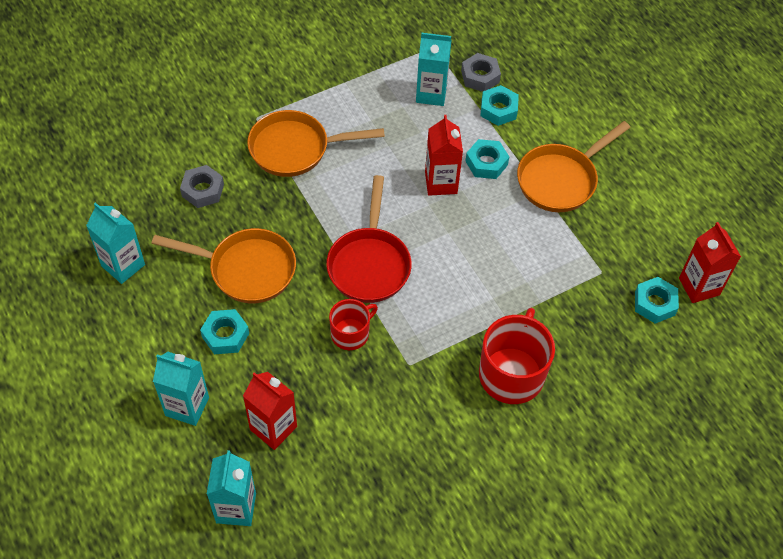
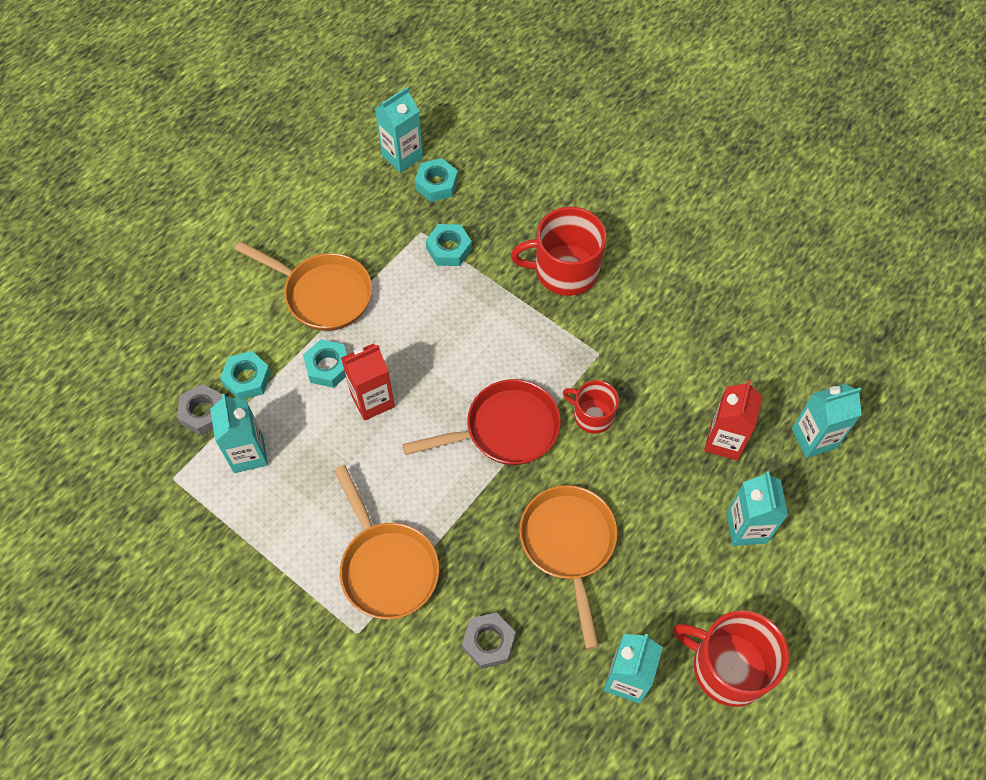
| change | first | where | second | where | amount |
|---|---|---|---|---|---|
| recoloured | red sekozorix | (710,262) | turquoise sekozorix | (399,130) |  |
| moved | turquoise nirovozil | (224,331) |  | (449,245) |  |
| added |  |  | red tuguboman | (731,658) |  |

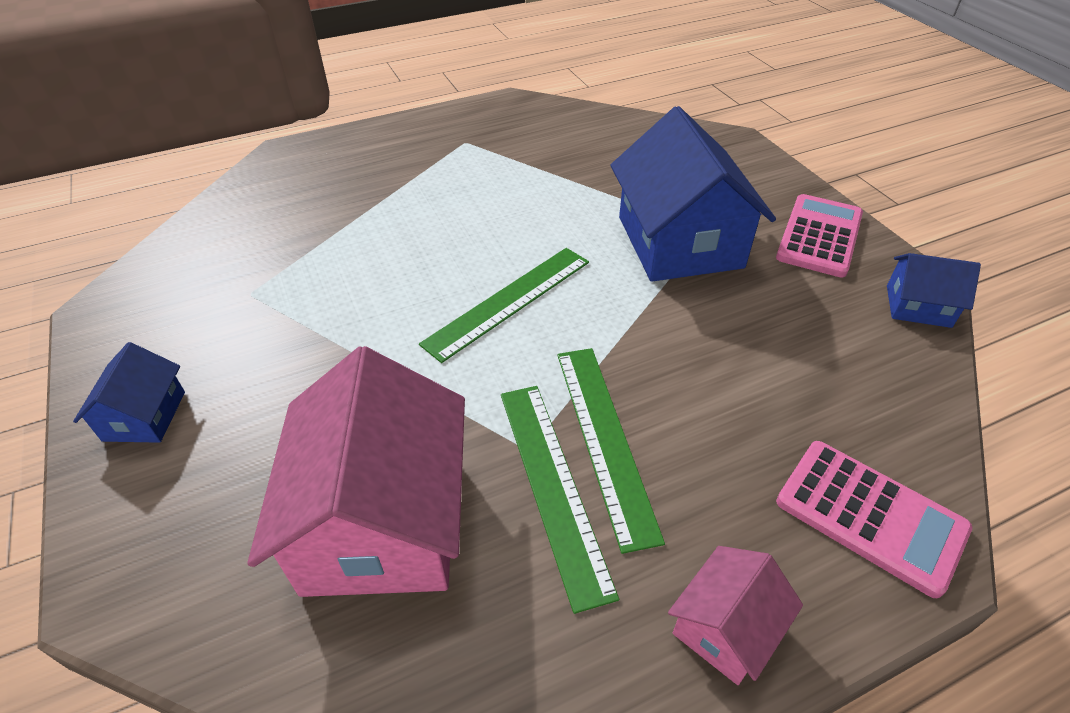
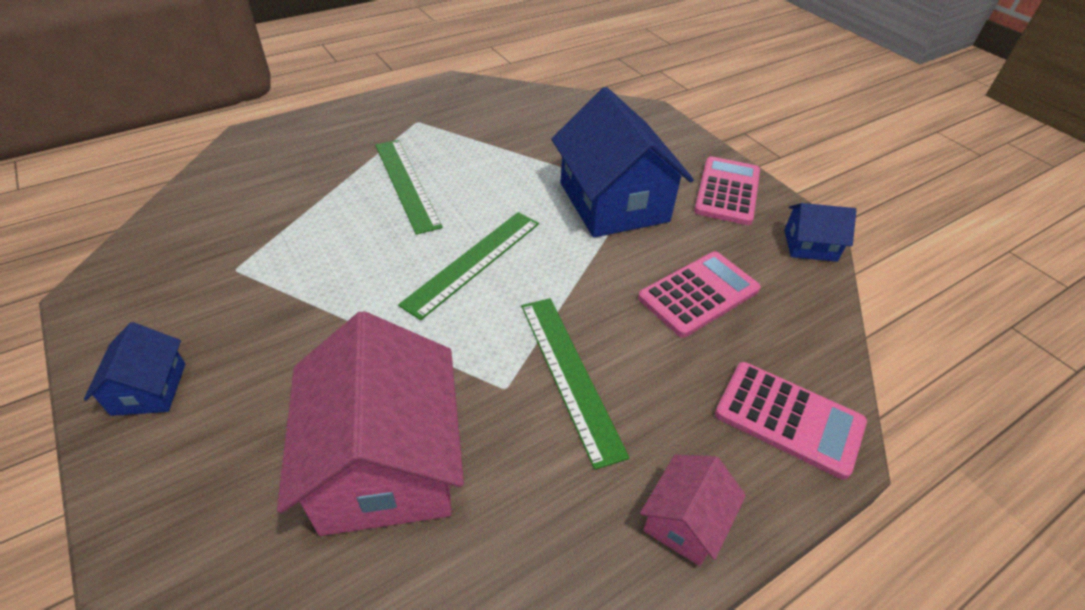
| change | first | where | second | where | amount |
|---|---|---|---|---|---|
| moved | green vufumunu | (560,500) |  | (409,187) |  |
| added |  |  | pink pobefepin | (699,294) |  |

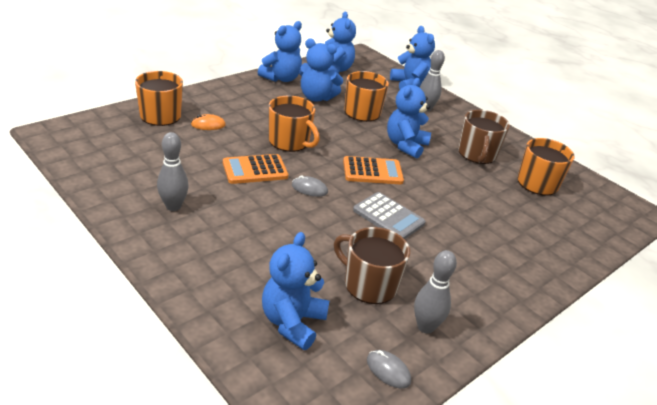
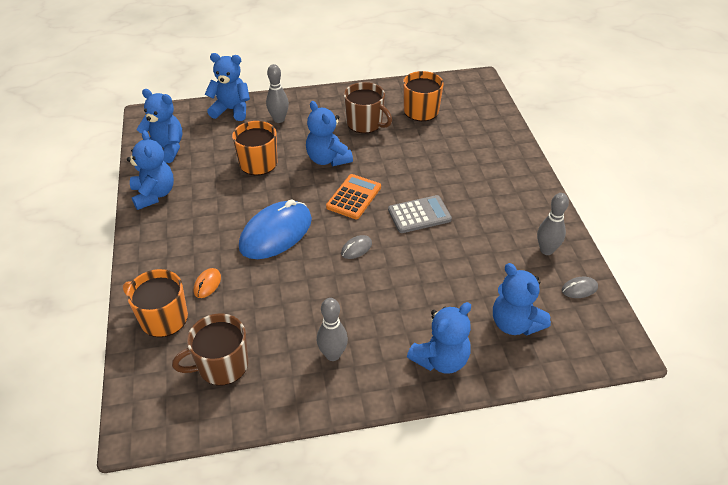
| change | first | where | second | where | amount |
|---|---|---|---|---|---|
| moved | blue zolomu | (321,70) |  | (439,338) |  |
| replaced | orange tuguboman | (294,124) | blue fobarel | (275,229) |  |
| removed | orange pobefepin | (255,169) |  |  |  |
| moved | brown tuguboman | (372,265) |  | (210,349) |  |

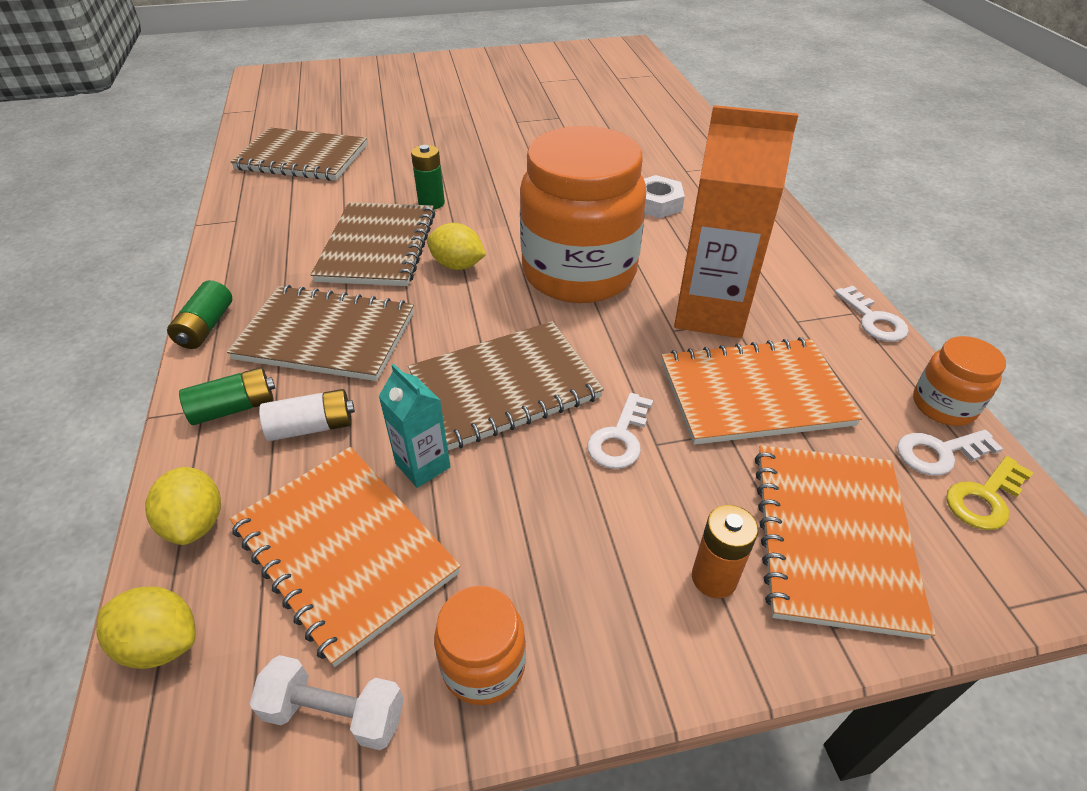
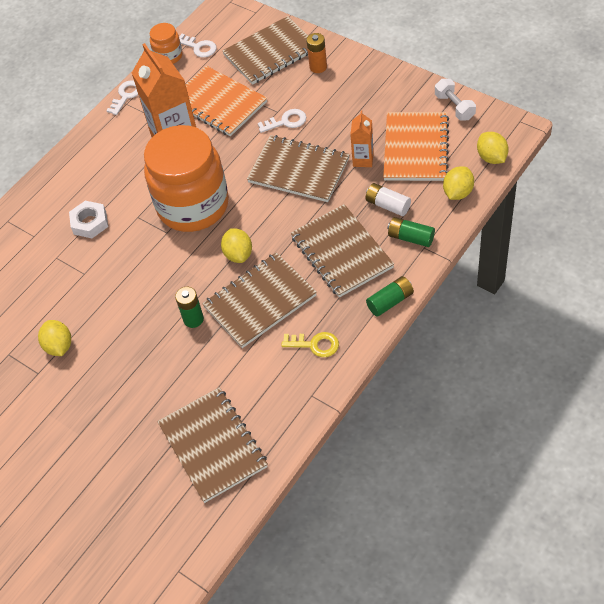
| change | first | where | second | where | amount |
|---|---|---|---|---|---|
| recoloured | turquoise sekozorix | (414,426) | orange sekozorix | (362,139) |  |
| recoloured | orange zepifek | (845,542) | brown zepifek | (265,50) |  |
| moved | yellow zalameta | (989,493) |  | (310,344) |  |
| removed | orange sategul | (480,645) |  |  |  |
| added |  |  | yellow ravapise | (54,338) |  |

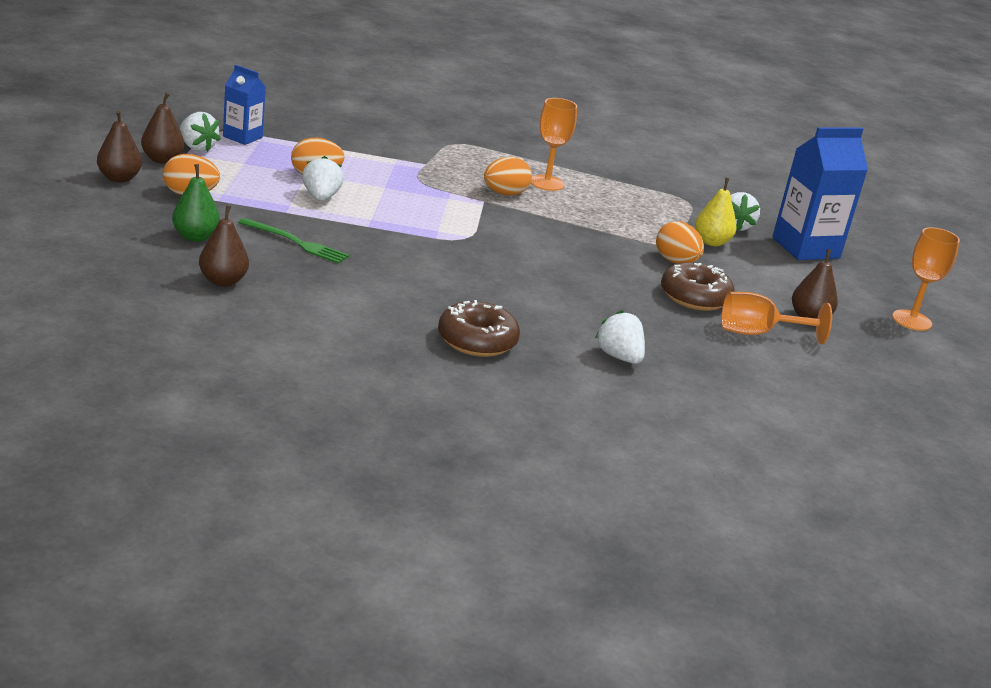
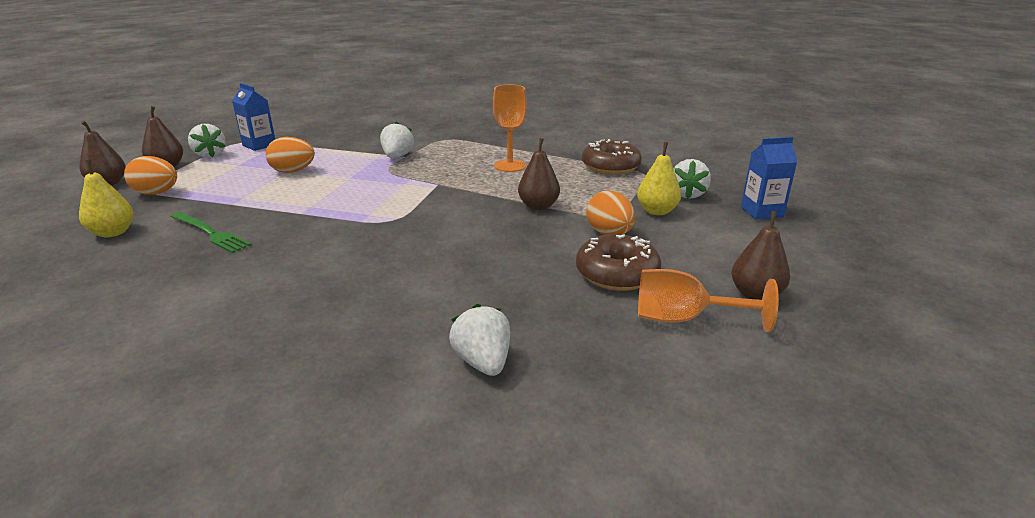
| change | first | where | second | where | amount |
|---|---|---|---|---|---|
| resized | blue sekozorix | (820,193) |  | (769,178) | x0.57 |
| moved | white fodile | (323,178) |  | (397,140) |  |
| removed | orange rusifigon | (508,176) |  |  |  |
| recoloured | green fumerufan | (196,203) | yellow fumerufan | (106,198) |  |
| moved | brown fumerufan | (224,246) |  | (539,174) |  |
| removed | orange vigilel | (926,279) |  |  |  |
| moved | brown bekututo | (479,328) |  | (612,157) |  |

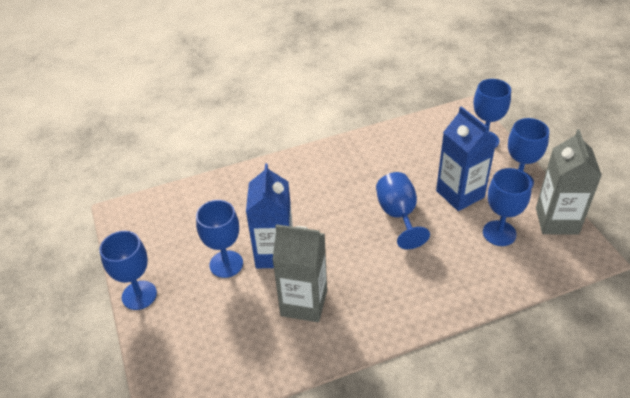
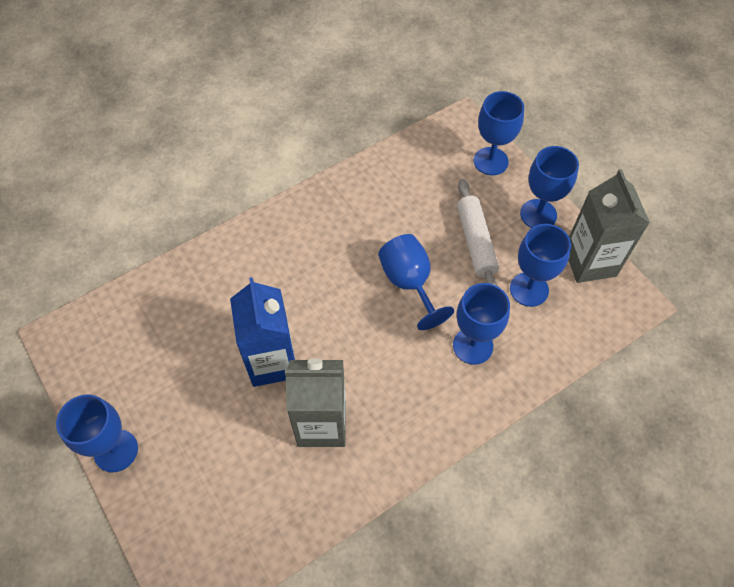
| change | first | where | second | where | amount |
|---|---|---|---|---|---|
| replaced | blue sekozorix | (466,158) | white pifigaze | (478,232) |  |
| moved | blue vigilel | (219,239) |  | (481,324) |  |

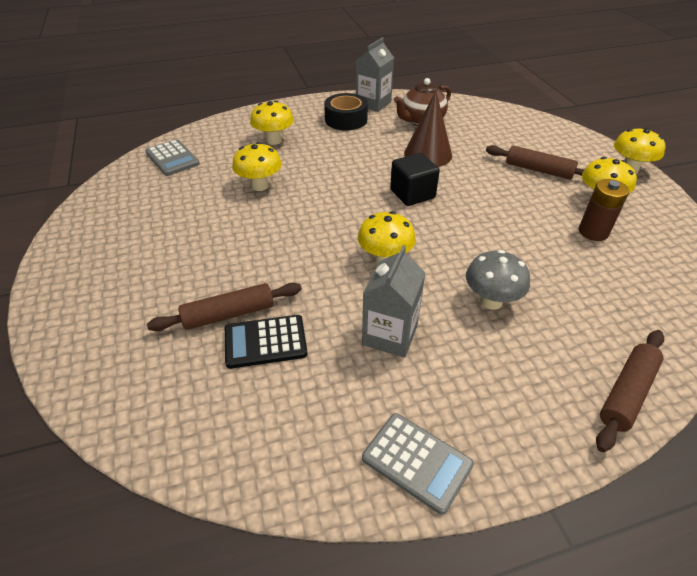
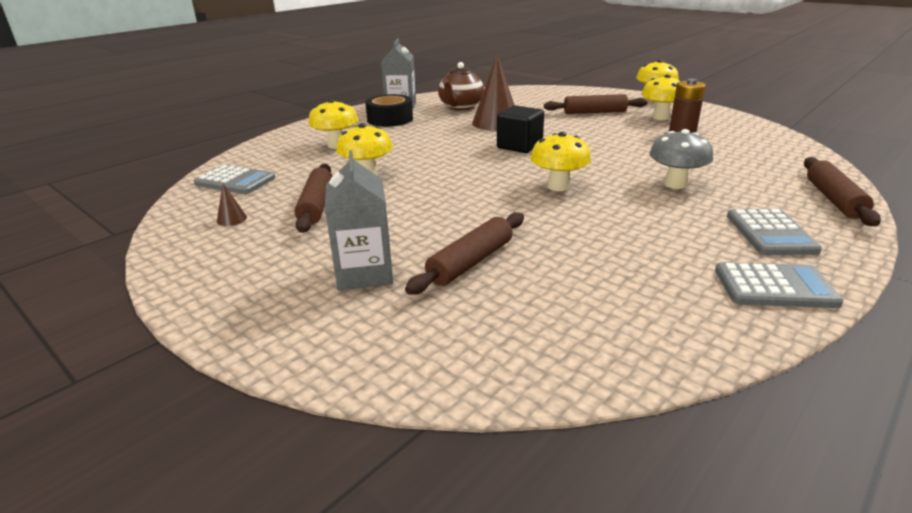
| change | first | where | second | where | amount |
|---|---|---|---|---|---|
| moved | grey sekozorix | (393,301) |  | (359,220) |  |
| removed | black pobefepin | (266,342) |  |  |  |
| added |  |  | brown pifigaze | (313,198) |  |
| added |  |  | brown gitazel | (232,204) |  |
| added |  |  | grey pobefepin | (774,232) |  |

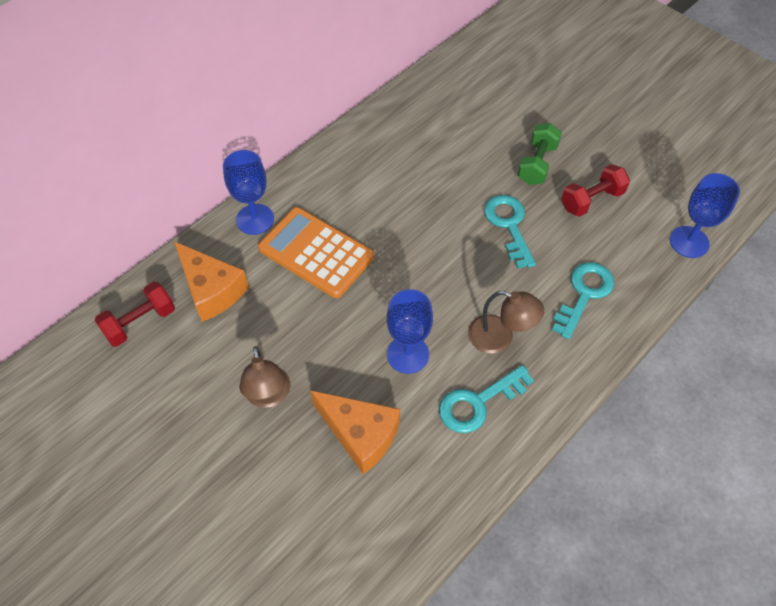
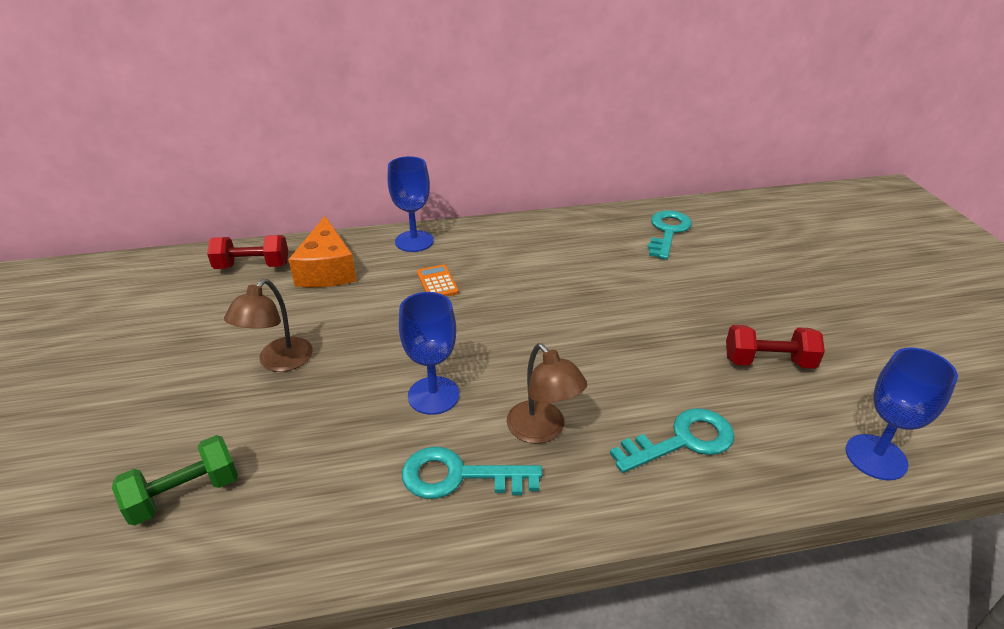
| change | first | where | second | where | amount |
|---|---|---|---|---|---|
| moved | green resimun | (540,154) |  | (175,480) |  |
| moved | turquoise zalameta | (510,232) |  | (669,235) |  |
| resized | orange pobefepin | (316,252) |  | (438,280) | x0.45 |
| removed | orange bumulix | (355,432) |  |  |  |

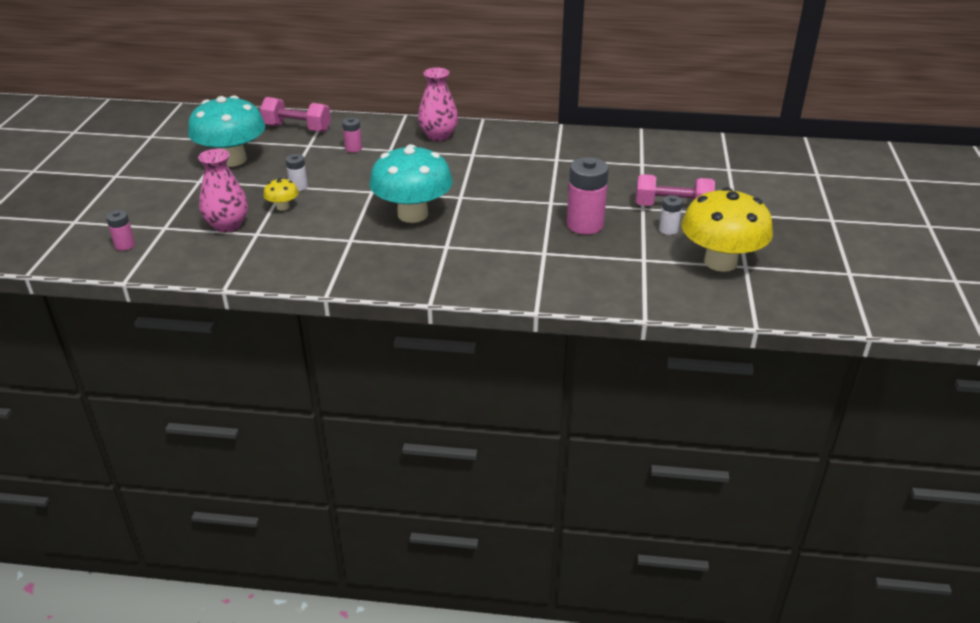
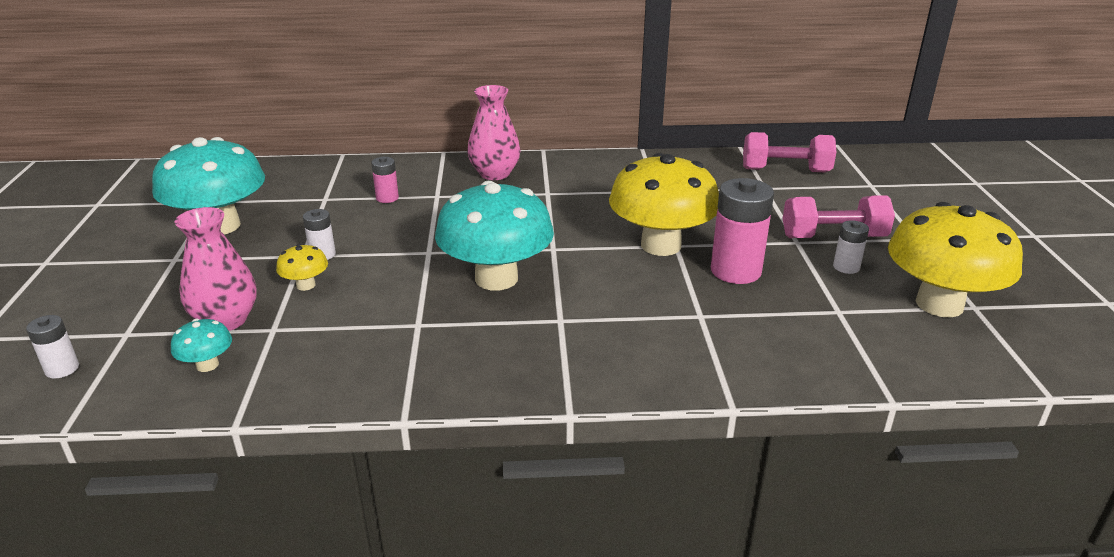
| change | first | where | second | where | amount |
|---|---|---|---|---|---|
| moved | pink resimun | (295,114) |  | (789,152) |  |
| recoloured | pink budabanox | (120,230) | white budabanox | (52,346) |  |
| added |  |  | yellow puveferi | (664,204) |  |
| added |  |  | turquoise puveferi | (201,345) |  |

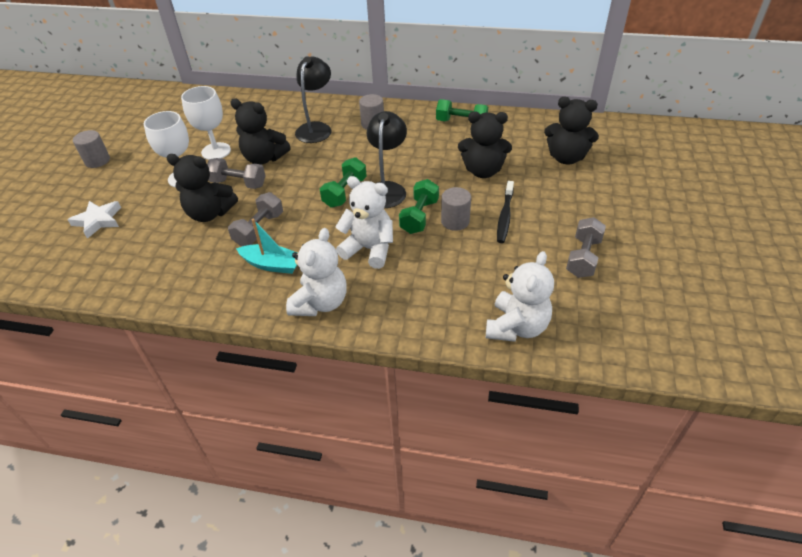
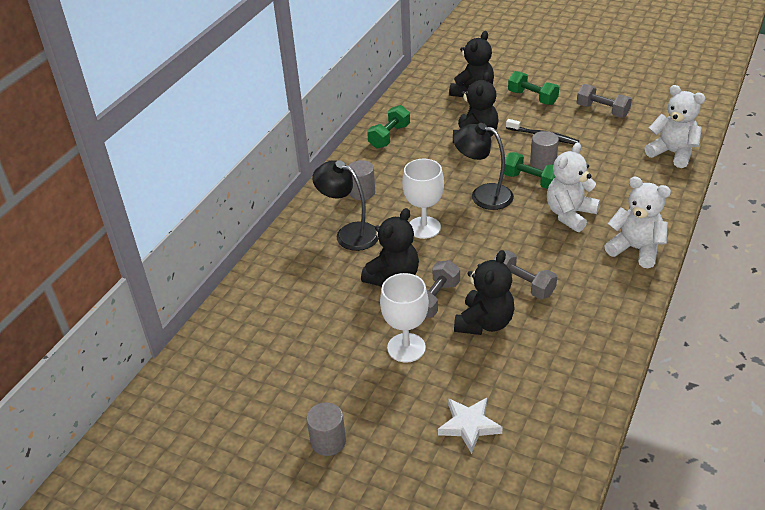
| change | first | where | second | where | amount |
|---|---|---|---|---|---|
| moved | white vigilel | (206,123) |  | (423,199) |  |
| moved | green resimun | (343,182) |  | (533,88) |  |
| removed | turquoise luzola | (267,246) |  |  |  |

